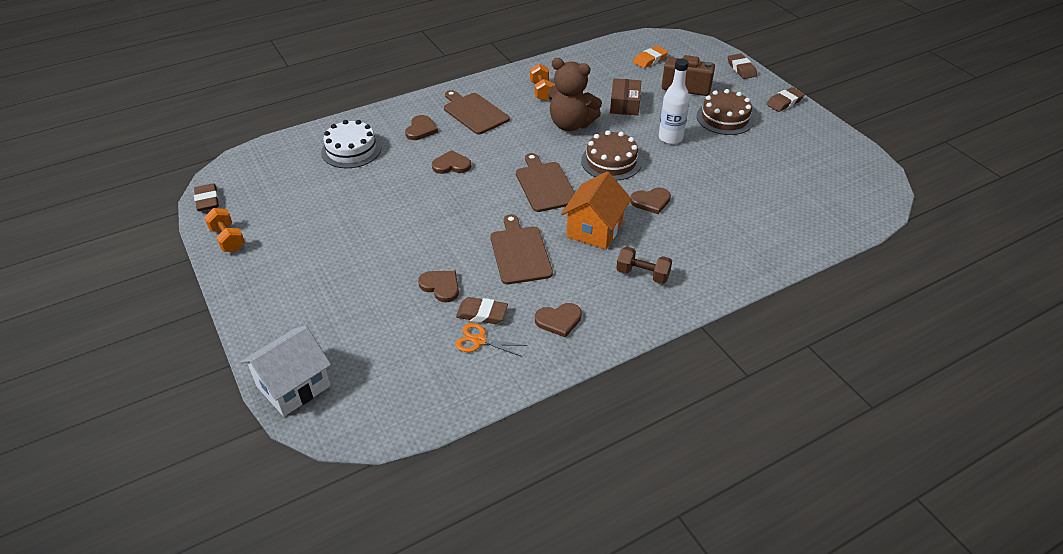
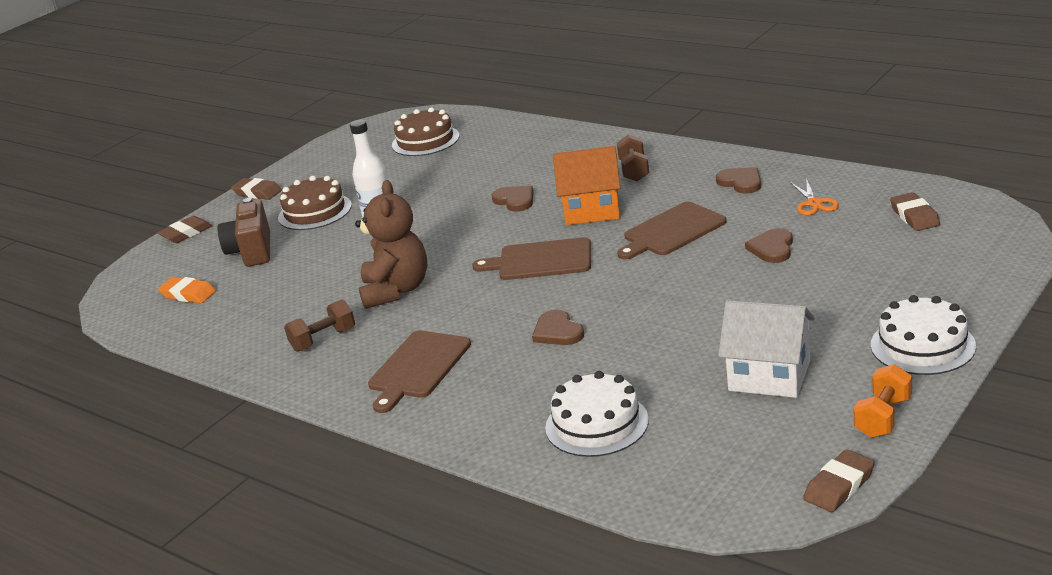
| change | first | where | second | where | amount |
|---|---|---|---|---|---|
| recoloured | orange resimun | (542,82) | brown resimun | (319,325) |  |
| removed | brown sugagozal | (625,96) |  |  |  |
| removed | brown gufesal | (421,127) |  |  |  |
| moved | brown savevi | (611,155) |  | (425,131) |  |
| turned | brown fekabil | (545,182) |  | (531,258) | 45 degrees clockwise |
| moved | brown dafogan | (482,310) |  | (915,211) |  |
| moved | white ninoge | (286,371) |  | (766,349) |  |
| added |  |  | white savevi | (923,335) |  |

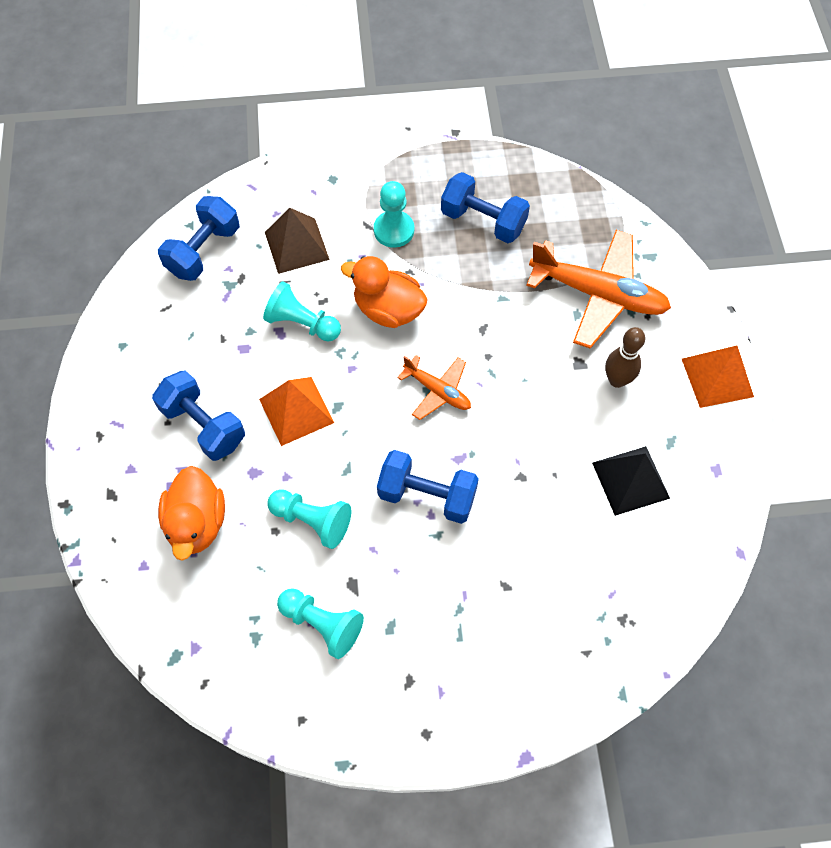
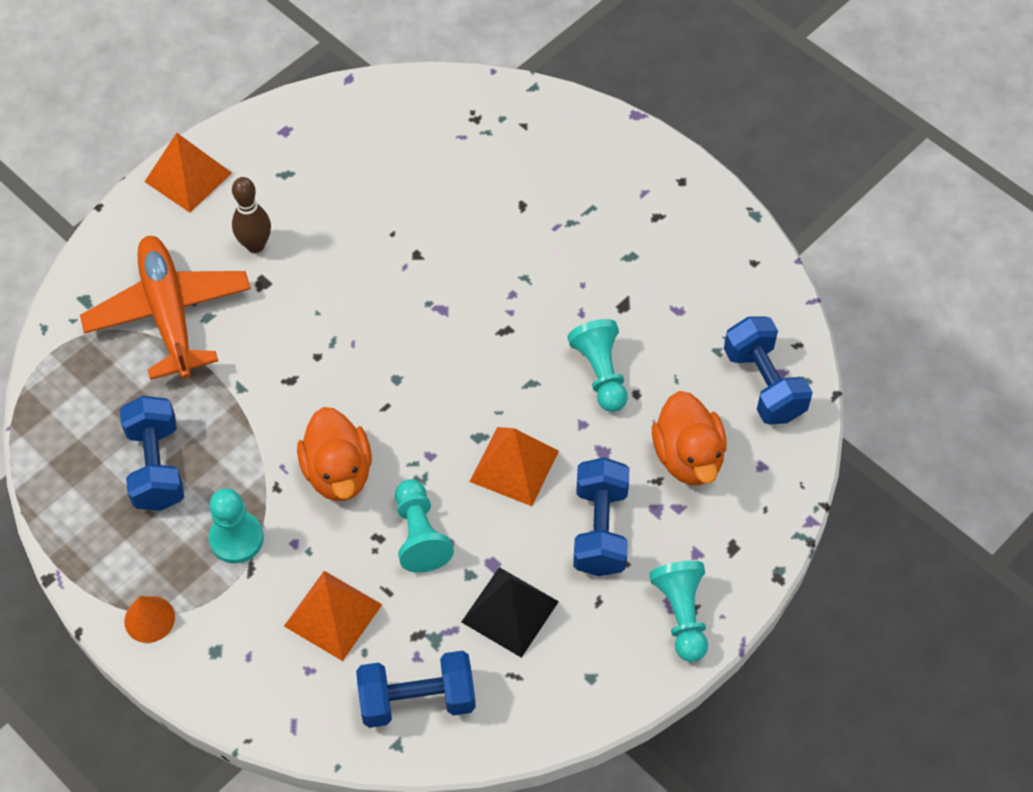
| change | first | where | second | where | amount |
|---|---|---|---|---|---|
| recoloured | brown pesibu | (297,241) | orange pesibu | (333,616) |  |
| removed | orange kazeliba | (434,387) |  |  |  |
| moved | black pesibu | (631,481) |  | (510,612) |  |
| moved | blue resimun | (428,487) |  | (768,370) |  |
| turned | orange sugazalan | (191,513) |  | (689,438) | 120 degrees clockwise |
| moved | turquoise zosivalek | (320,623) |  | (678,611) |  |
| added |  |  | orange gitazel | (149,619) |  |

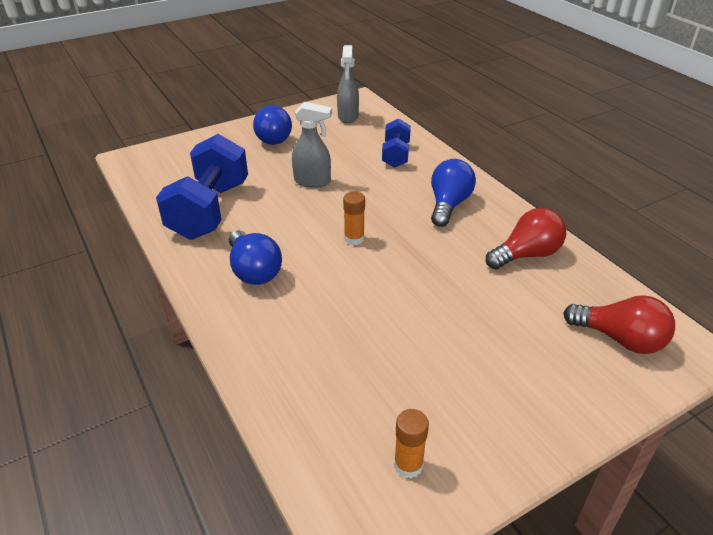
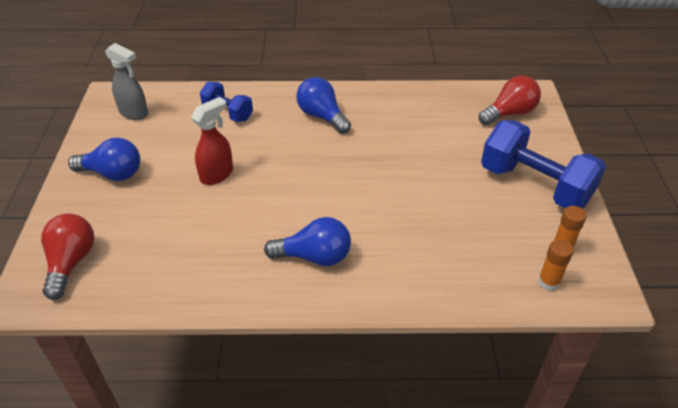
| change | first | where | second | where | amount |
|---|---|---|---|---|---|
| recoloured | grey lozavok | (312,145) | red lozavok | (212,141) |  |
| moved | blue resimun | (202,187) |  | (543,164) |  |
| moved | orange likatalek | (354,218) |  | (556,265) |  |
| moved | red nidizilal | (526,238) |  | (67,256) |  |

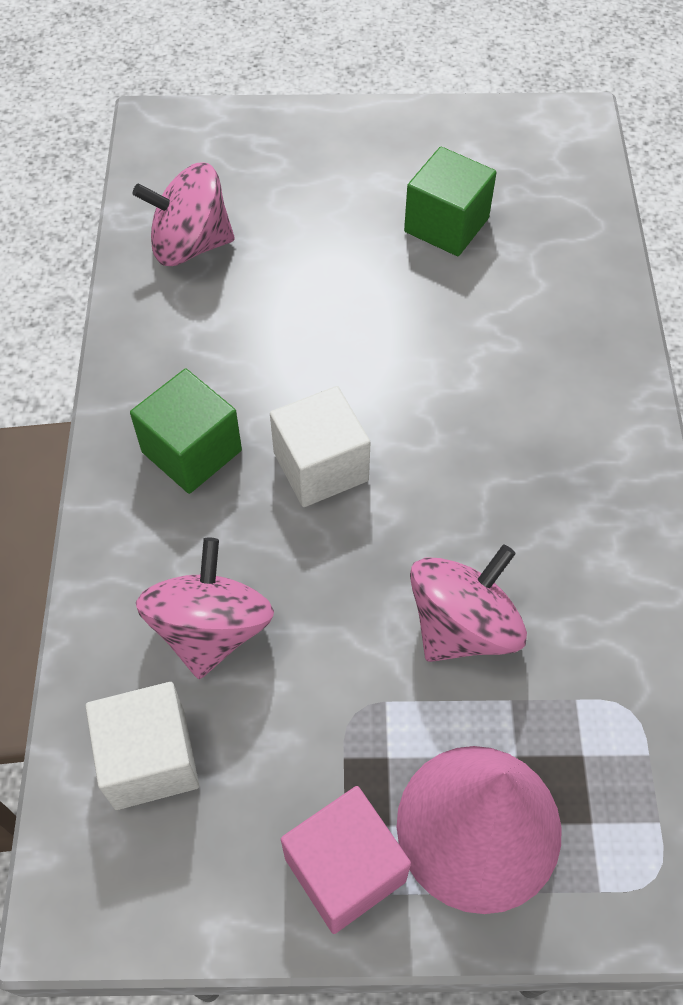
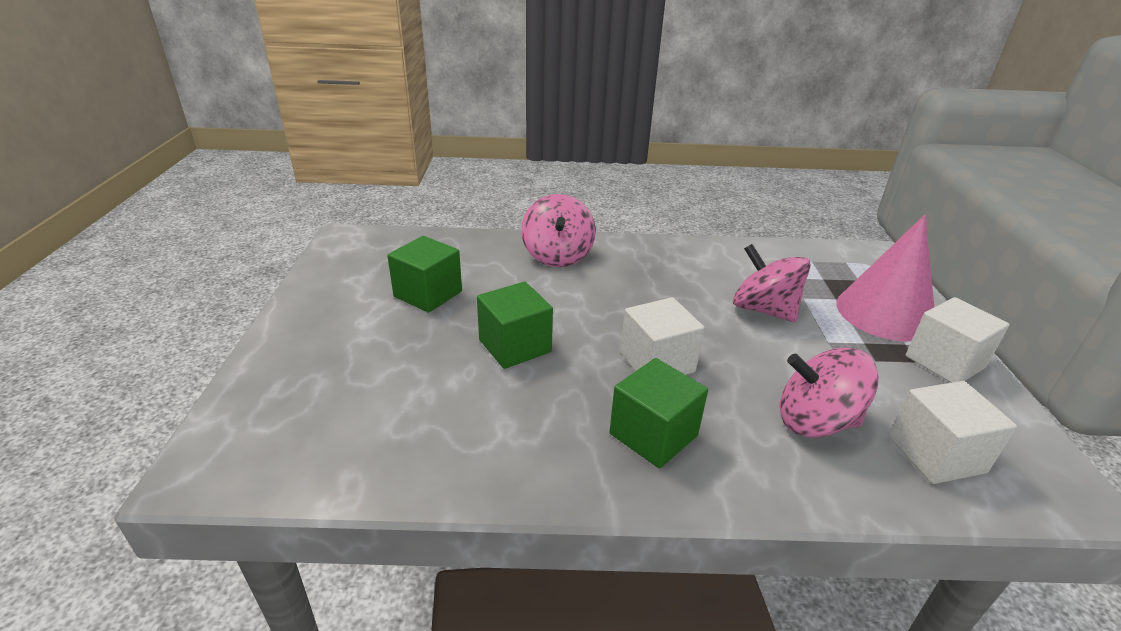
| change | first | where | second | where | amount |
|---|---|---|---|---|---|
| moved | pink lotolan | (184,214) |  | (558,230) |  |
| recoloured | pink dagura | (346,860) | white dagura | (958,340) |  |
| added |  |  | green dagura | (515,325) |  |

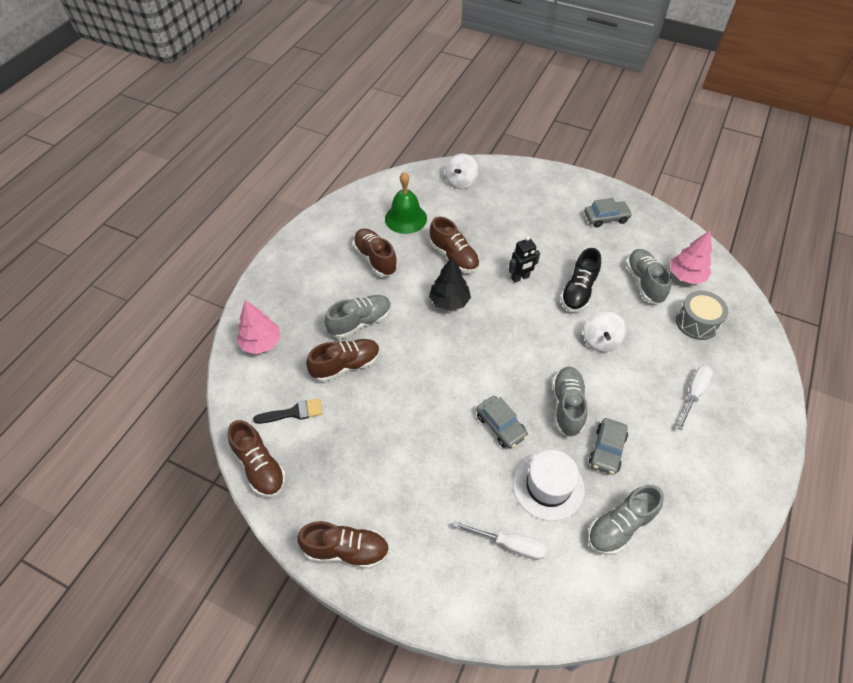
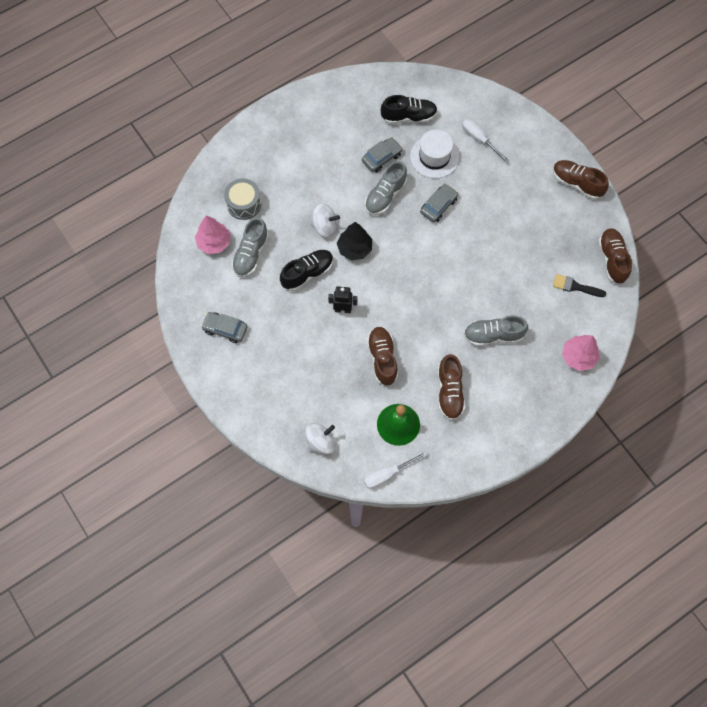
| change | first | where | second | where | amount |
|---|---|---|---|---|---|
| moved | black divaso | (450,284) |  | (354,241) |  |
| turned | white lotolan | (605,332) |  | (325,221) | 60 degrees clockwise |
| removed | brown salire | (343,360) |  |  |  |
| moved | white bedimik | (695,398) |  | (396,470) |  |
| turned | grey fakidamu | (502,422) |  | (439,203) | 45 degrees clockwise |
| recoloured | grey salire | (626,520) | black salire | (409,109) |  |

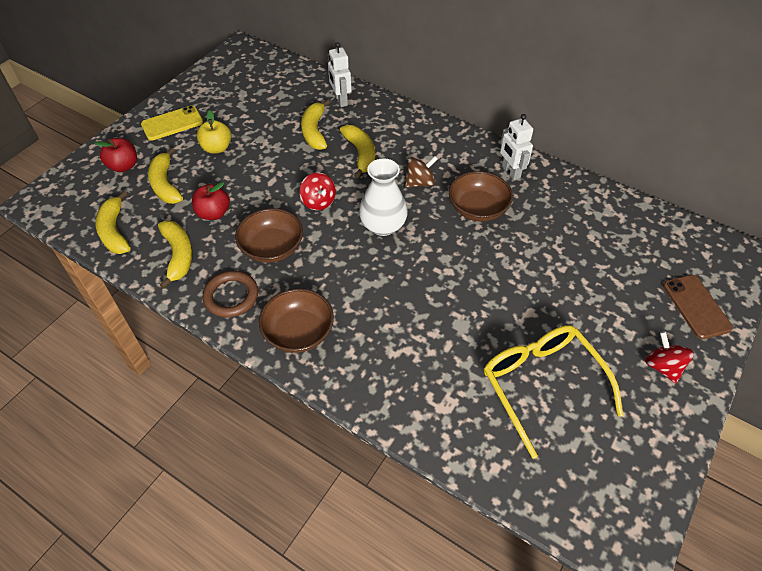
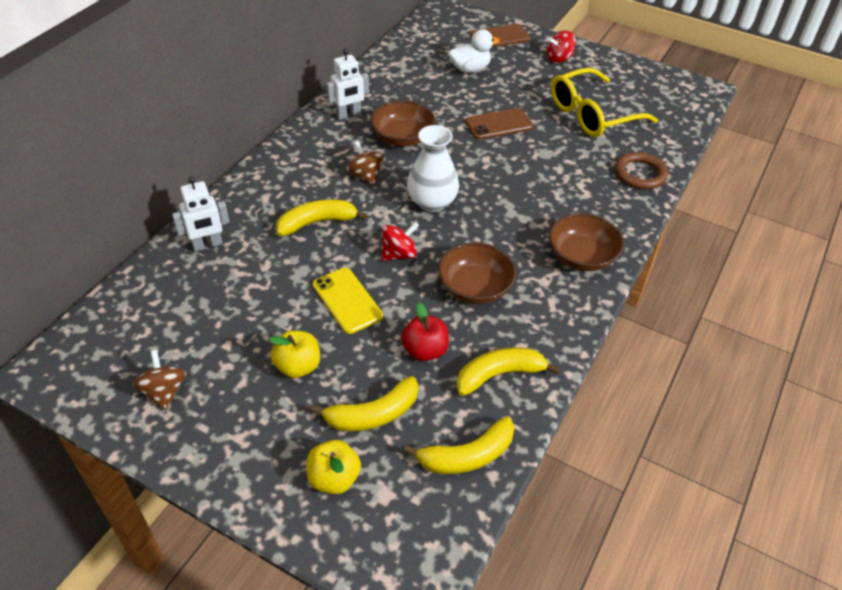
| change | first | where | second | where | amount |
|---|---|---|---|---|---|
| removed | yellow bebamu | (315,124) |  |  |  |
| moved | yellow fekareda | (172,123) |  | (348,301) |  |
| recoloured | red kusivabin | (115,155) | yellow kusivabin | (333,467) |  |
| moved | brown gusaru | (230,294) |  | (641,170) |  |
| added |  |  | white sugazalan | (474,51) |  |
| added |  |  | brown fekareda | (499,124) |  |
| added |  |  | brown lotolan | (159,380) |  |

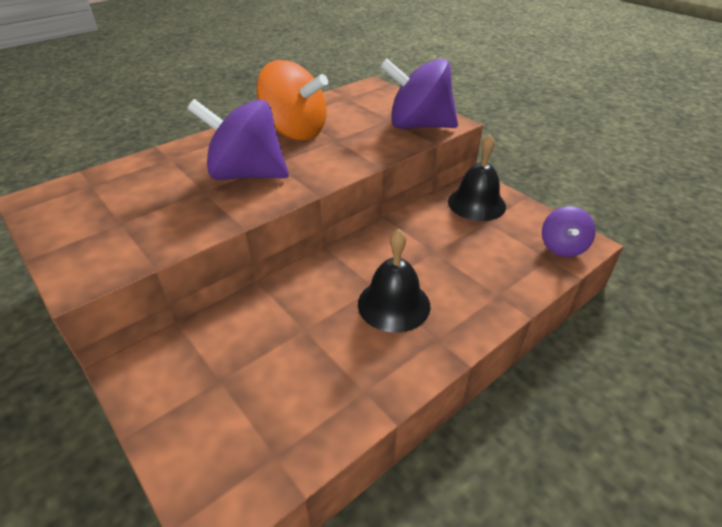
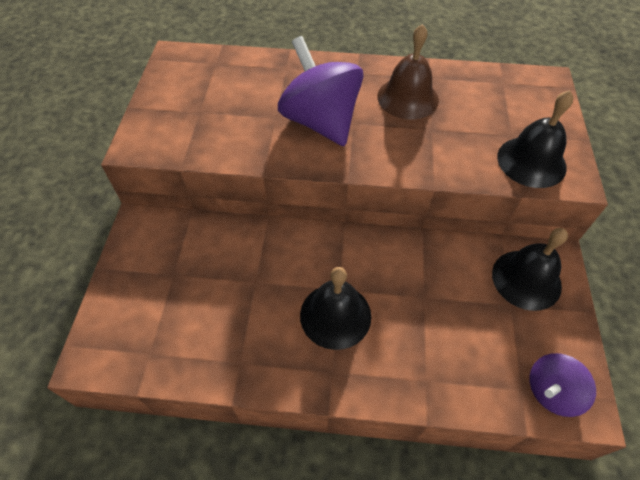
| change | first | where | second | where | amount |
|---|---|---|---|---|---|
| replaced | purple lotolan | (419,93) | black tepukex | (535,139) |  |
| replaced | orange lotolan | (292,100) | brown tepukex | (408,72) |  |

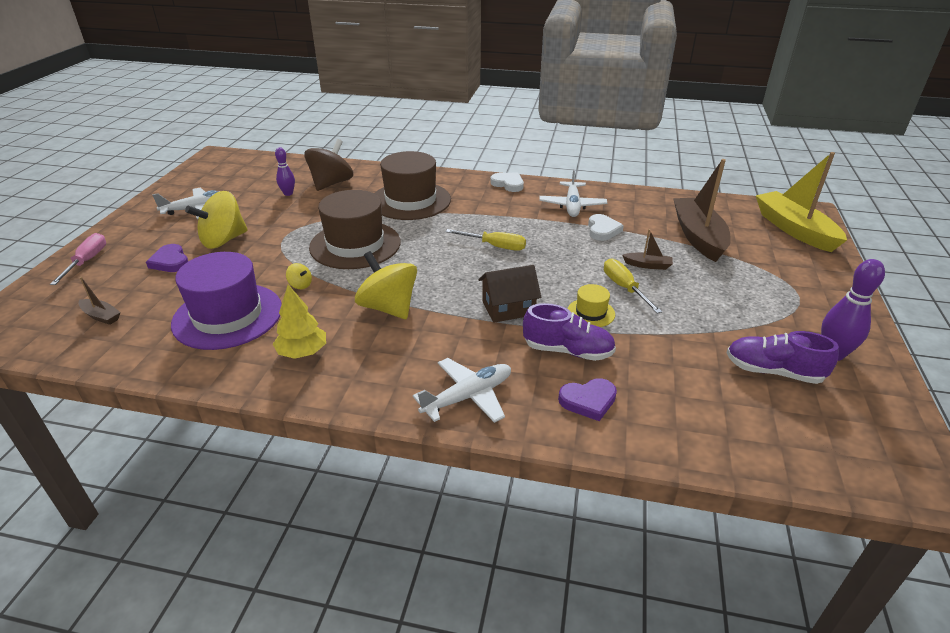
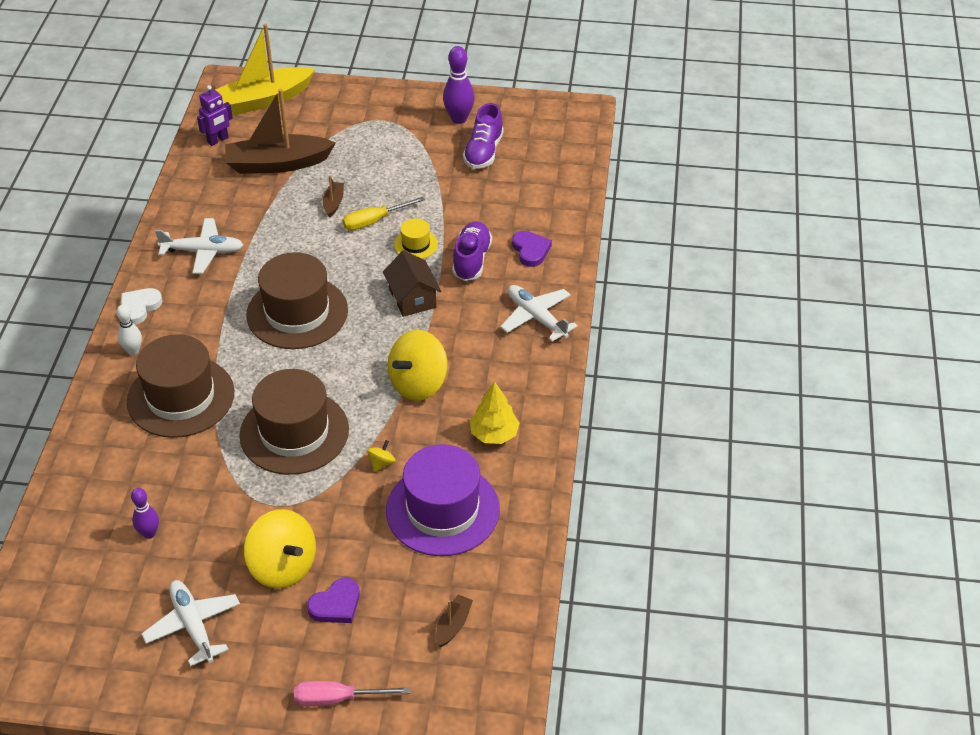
| change | first | where | second | where | amount |
|---|---|---|---|---|---|
| removed | brown lotolan | (328,165) |  |  |  |
| removed | white gufesal | (606,227) |  |  |  |
| replaced | yellow bedimik | (485,240) | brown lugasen | (297,300) |  |
| added |  |  | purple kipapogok | (215,115) |  |
| added |  |  | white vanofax | (129,330) |  |

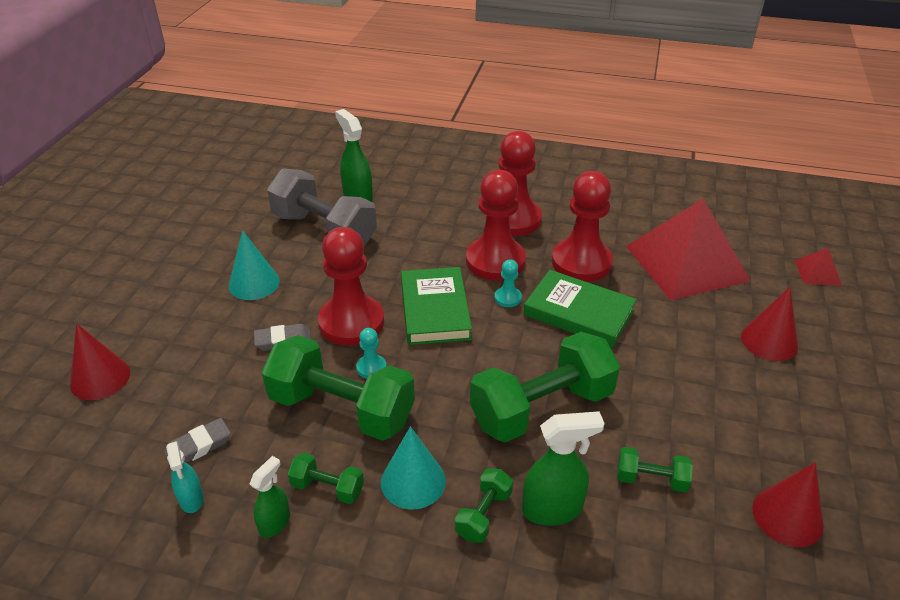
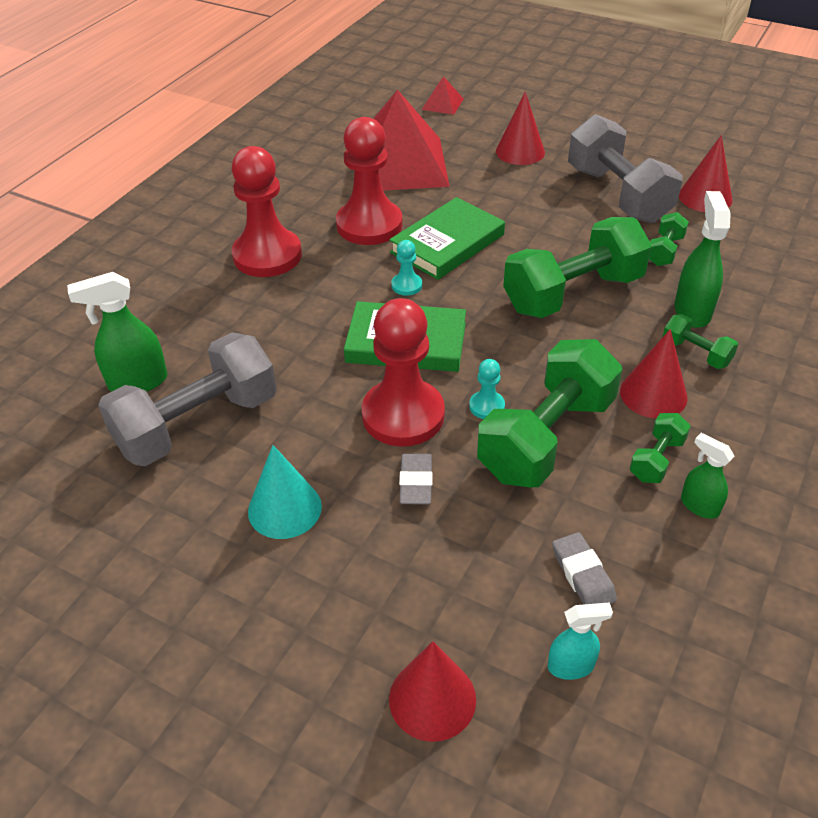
| change | first | where | second | where | amount |
|---|---|---|---|---|---|
| removed | red zosivalek | (496,225) |  |  |  |
| turned | green resimun | (545,387) |  | (577,267) | 75 degrees clockwise |
| recoloured | turquoise gitazel | (413,468) | red gitazel | (654,374) |  |
| moved | turquoise lozavok | (185,477) |  | (580,641) |  |
| added |  |  | grey resimun | (625,168) |  |

